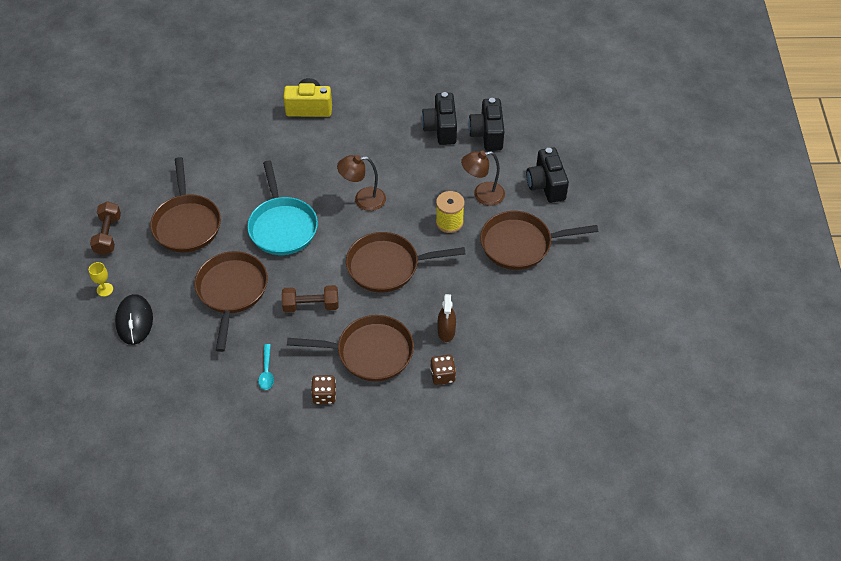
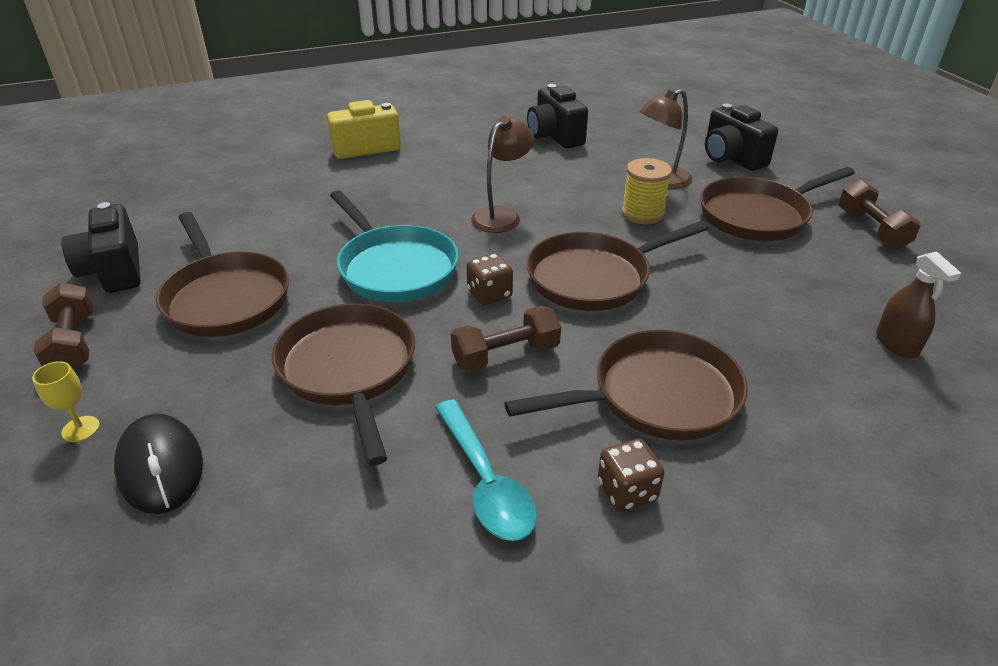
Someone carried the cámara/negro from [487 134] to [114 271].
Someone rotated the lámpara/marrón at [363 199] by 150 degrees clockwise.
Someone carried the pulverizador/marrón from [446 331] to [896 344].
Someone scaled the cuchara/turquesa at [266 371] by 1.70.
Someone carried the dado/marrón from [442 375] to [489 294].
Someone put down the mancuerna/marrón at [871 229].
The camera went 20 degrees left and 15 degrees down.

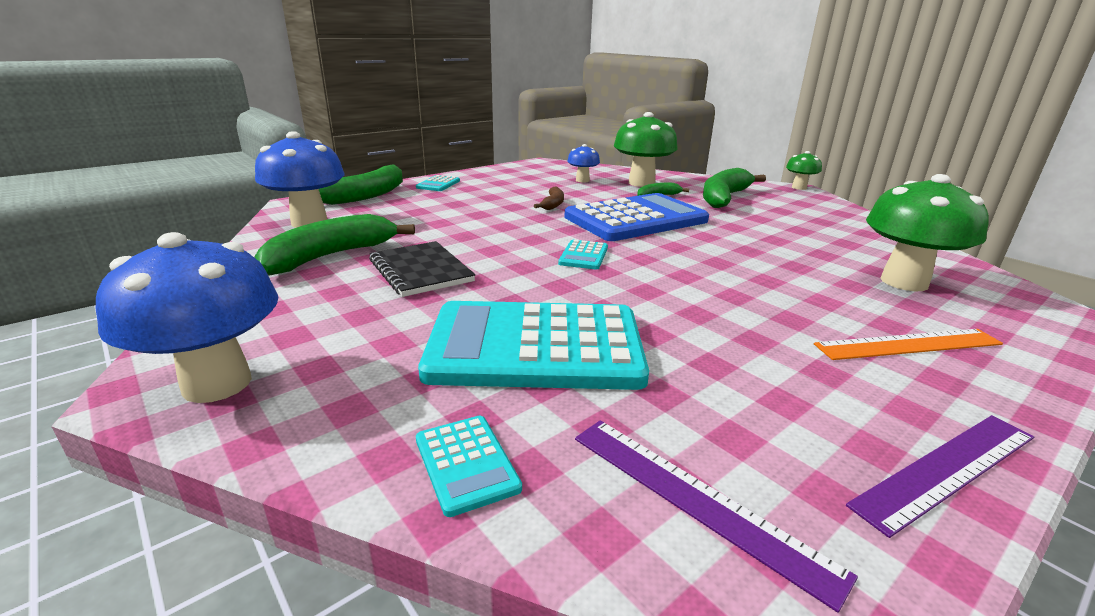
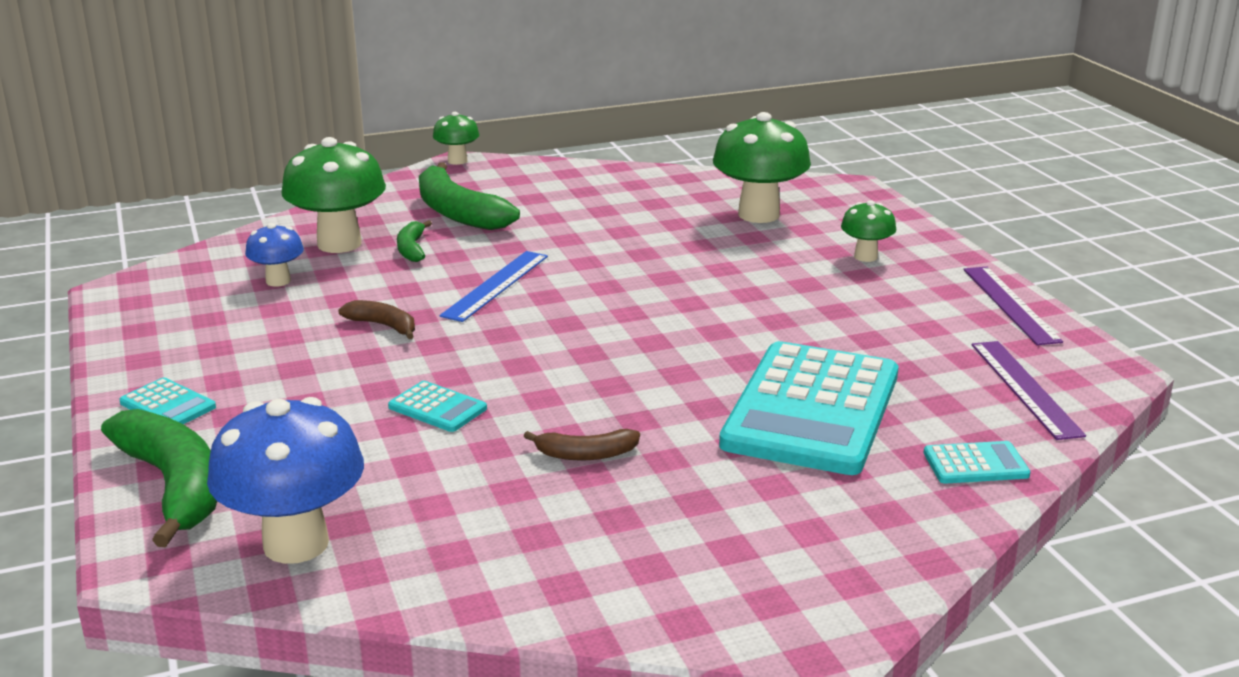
Someone swapped the calculadora/azul at [635 219] for the regla/azul at [496 285].
Someone took away the plátano/verde at [330 256].
Someone took away the seta/azul at [217 384].
Someone carried the calculadora/turquesa from [584 255] to [437 408].
Someone swapped the cuaderno/negro at [421 271] for the plátano/marrón at [585 454].
Someone swapped the regla/naranja at [908 344] for the seta/verde at [865 257].
Someone rotated the regla/morado at [696 499] by 75 degrees counterclockwise.
The camera went 70 degrees left and 0 degrees up.

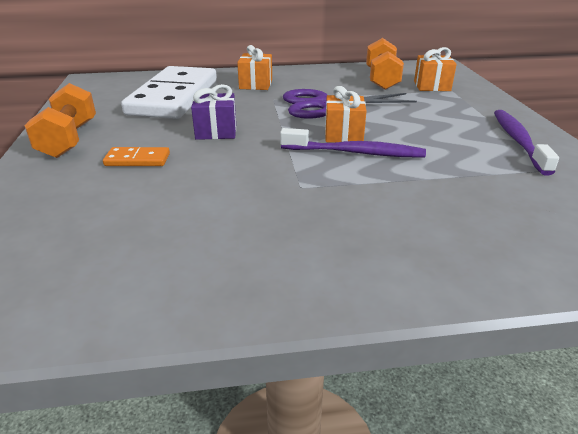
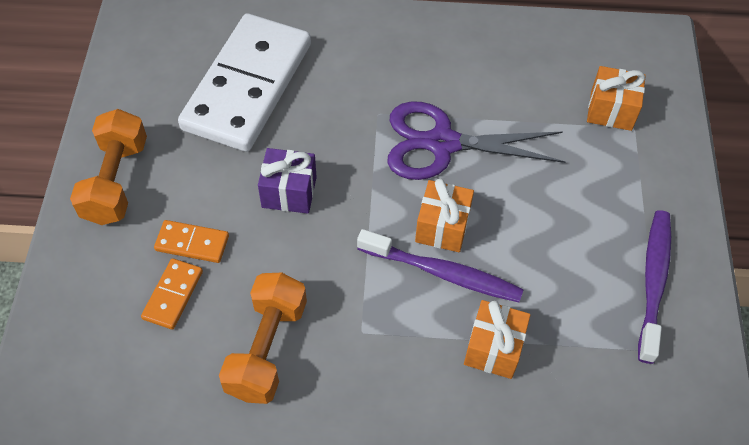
Someone carried the mancuerna/naranja from [381 79] to [267 348].
Someone carried the regalo/naranja from [256 84] to [493 348].
Someone put down the ficha de dominó/naranja at [173 295].
The camera went 10 degrees right and 25 degrees up.

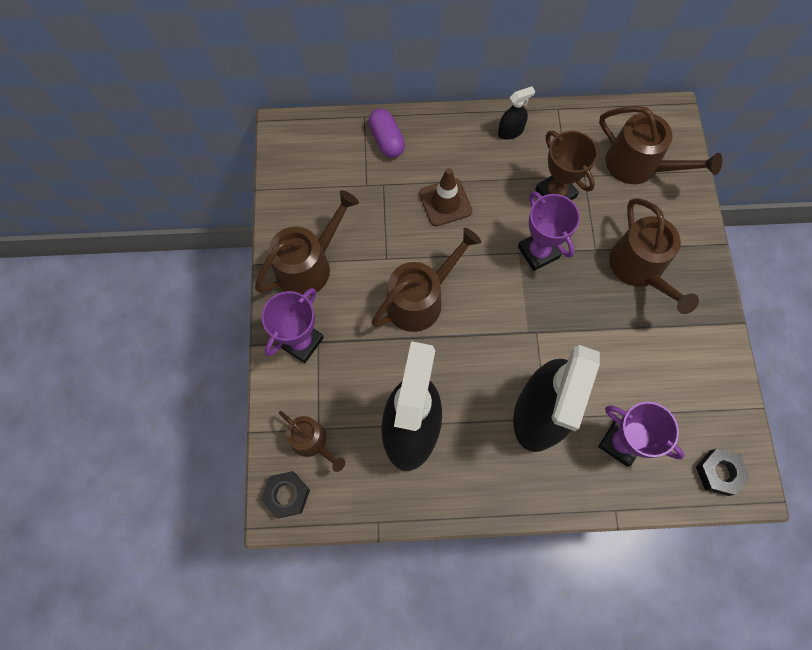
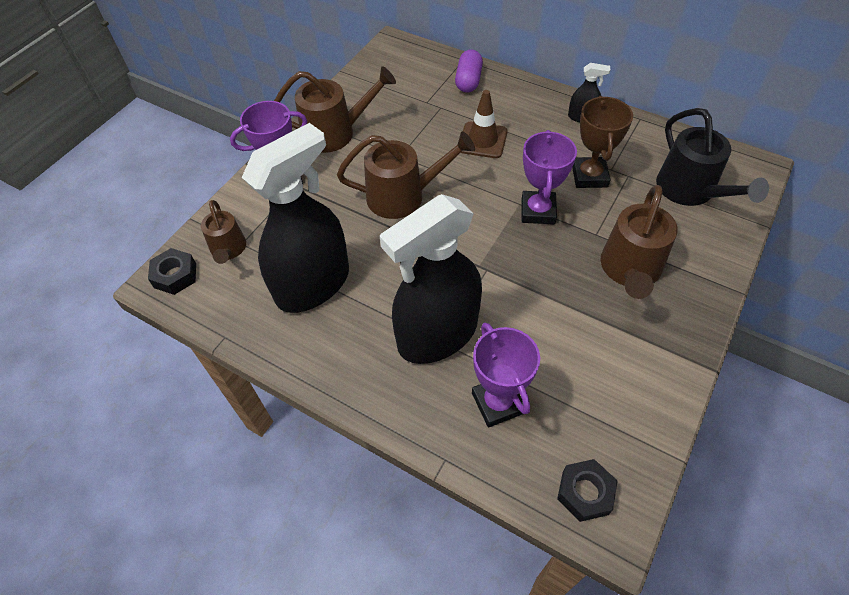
Someone repainted the regadera/marrón at [638 165], which became the regadera/negro at [690 190].
The camera went 35 degrees right and 15 degrees down.

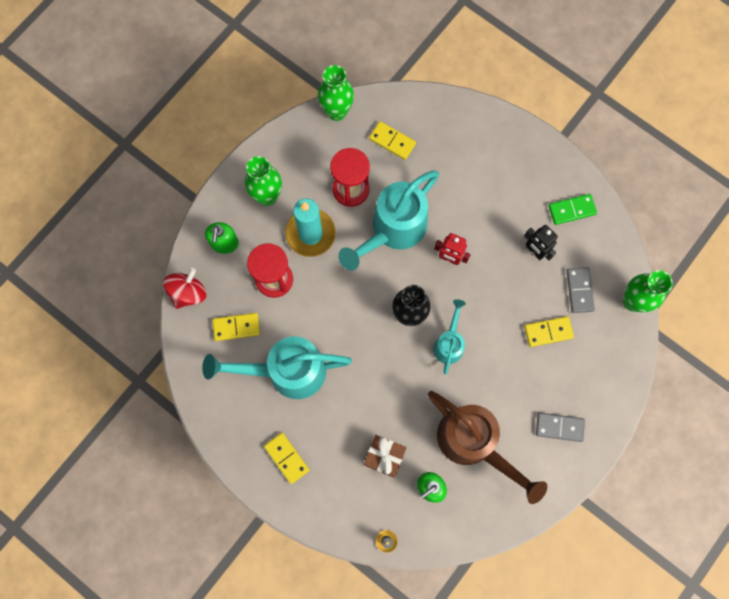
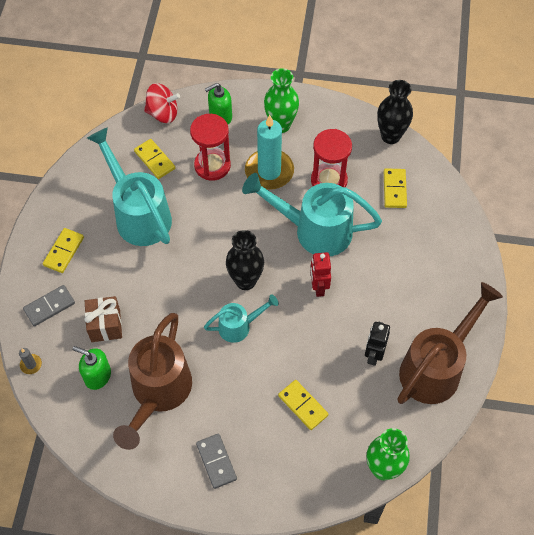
Someone repainted the florero/verde at [337 112], which became the florero/negro at [390 136].
Someone swapped the ficha de dominó/verde at [572 210] for the regadera/marrón at [436 367].
Someone carried the ficha de dominó/gris from [579 290] to [49 306].
The camera went 60 degrees right and 15 degrees down.

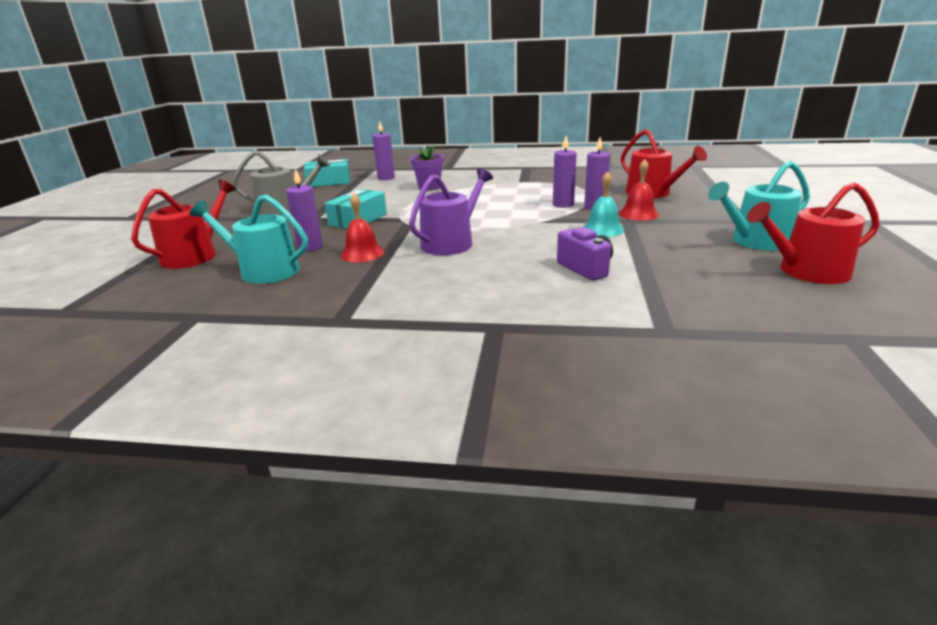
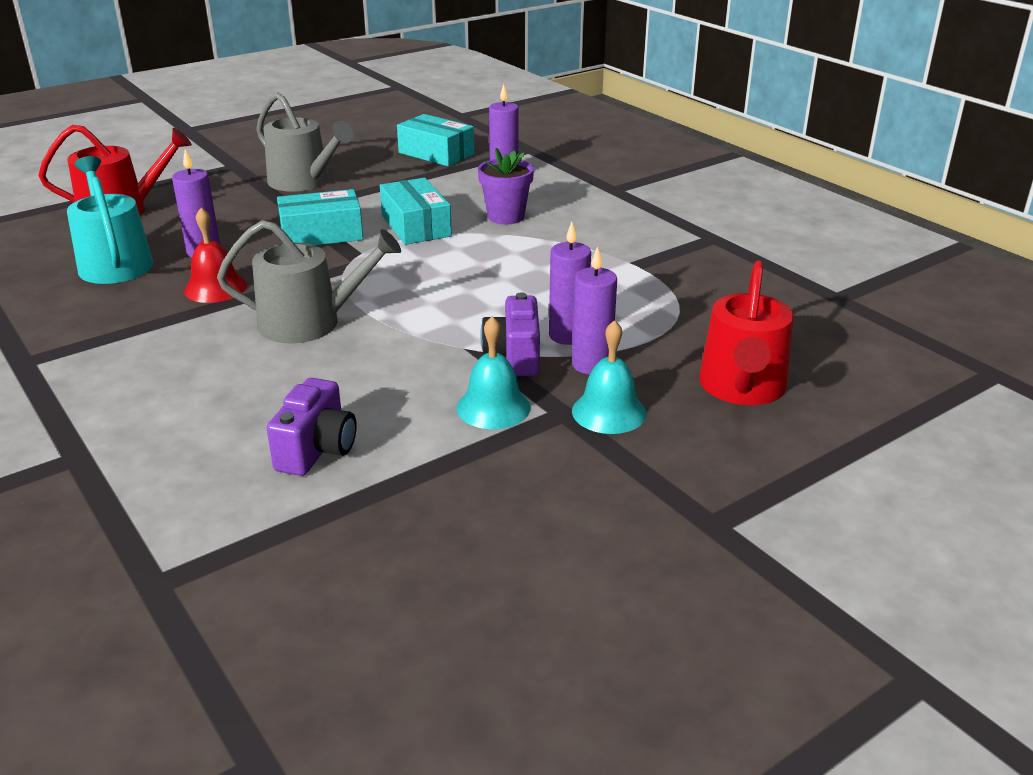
Someone repainted the campana/rojo at [638 214], which became the campana/turquesa at [609 412].
Someone took away the regadera/turquesa at [755 241].
Someone repainted the regadera/morado at [451 242], which became the regadera/gris at [310 322].
Someone took away the regadera/rojo at [806 271].
Someone put down the caja/turquesa at [416 226].
Someone put down the cámara/morado at [514 356].
The camera went 45 degrees right and 5 degrees up.

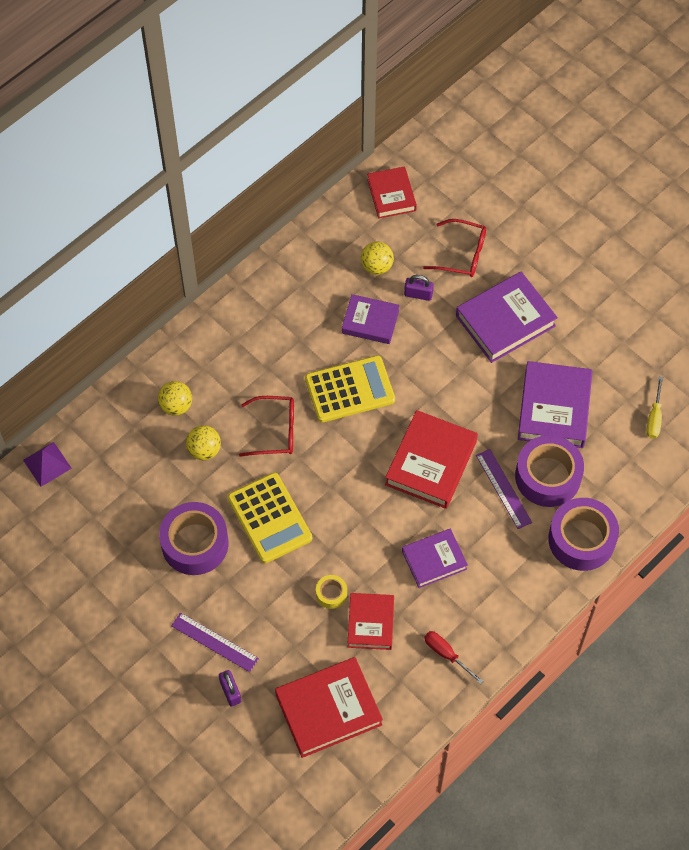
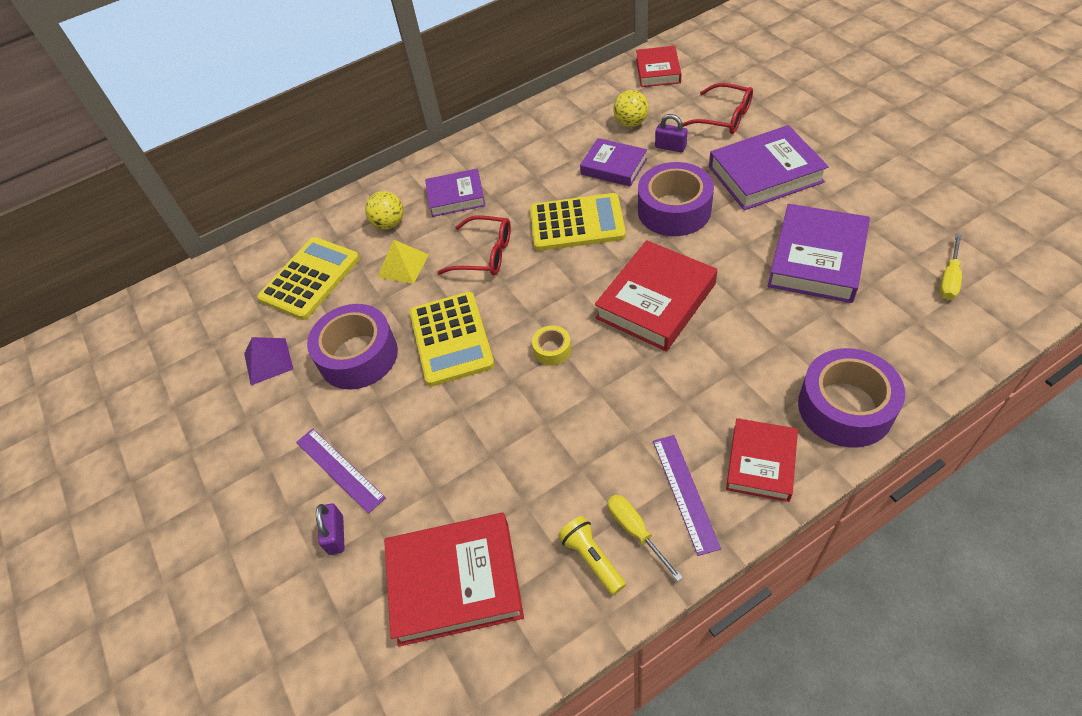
Someone swapped the pelota/amarillo at [204 450] for the pirámide/amarillo at [403 265].
Someone carried the cinta adhesiva/morado from [548 476] to [674 210].
Someone carried the pirámide/morado from [47 464] to [268 361].
Someone carried the regla/morado from [503 488] to [685 492].
Someone carried the libro/morado from [434 560] to [456 197].
Someone carried the cinta adhesiva/amarillo from [331 594] to [552 350].
Someone carried the libro/rojo from [370 623] to [761 463].
Someone repainted the destornillador/rojo at [446 654], which became the destornillador/amarillo at [635 531].
Someone put down the calculadora/amarillo at [310 278].
Someone put down the lámpara de mano/amarillo at [592 558].
The camera went 20 degrees right and 10 degrees down.

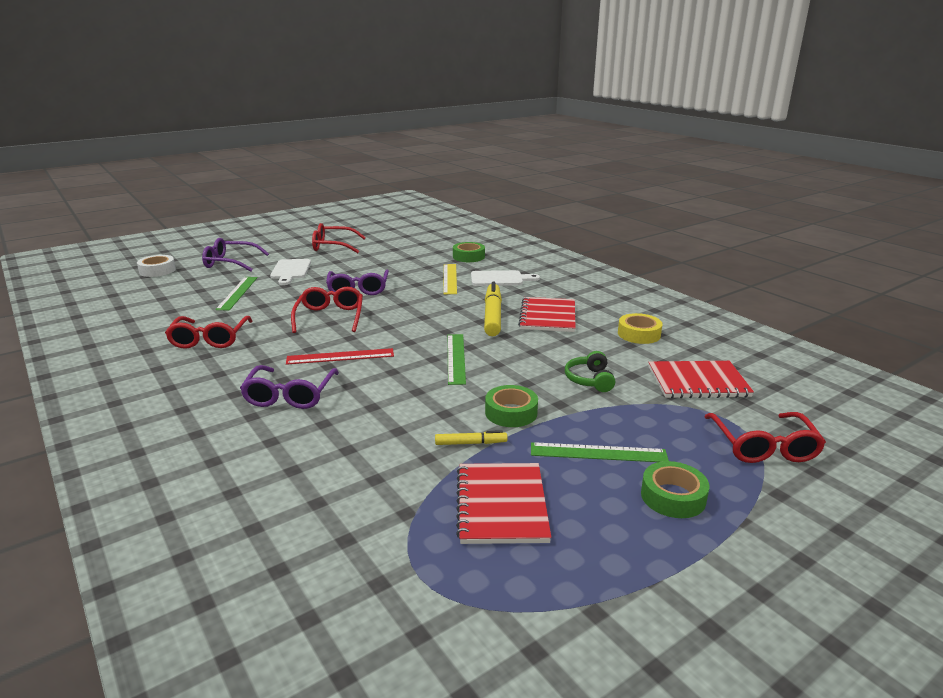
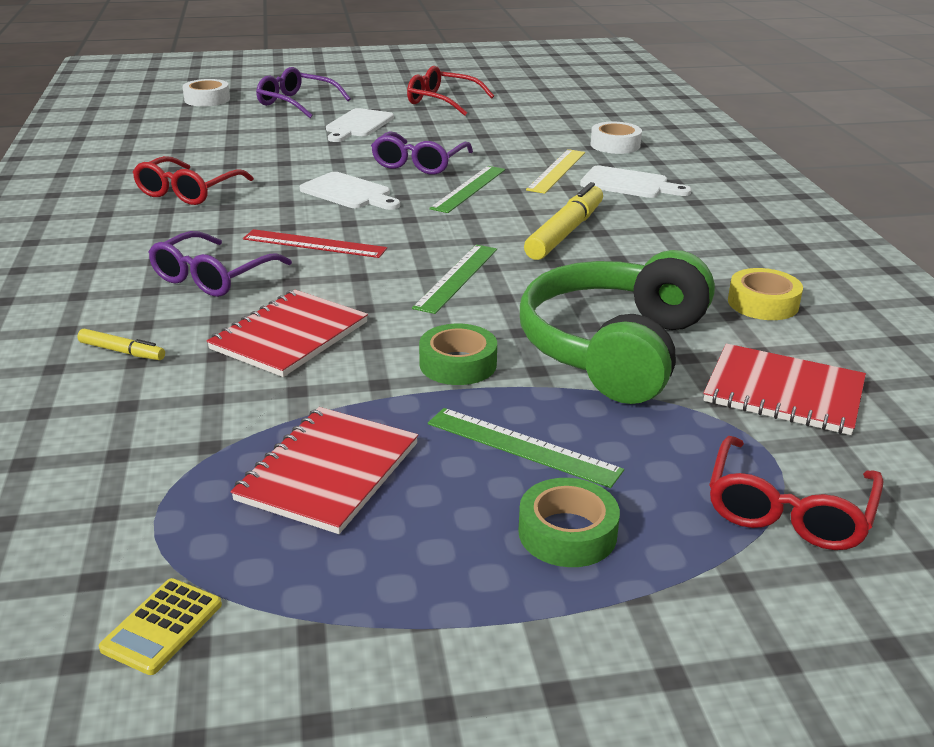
Someone repainted the cinta adhesiva/verde at [468 257], which became the cinta adhesiva/blanco at [615 145].
Someone carried the regla/verde from [237 293] to [469 189].
Someone swapped the gafas/rojo at [330 317] for the tabla de cortar/blanco at [349 192].
Someone carried the cuaderno/rojo from [548 316] to [290 336].
Someone scaled the auriculares/verde at [590 380] by 2.40.
Someone carried the rotulador/amarillo from [470 443] to [122 351].
Someone put down the calculadora/amarillo at [162 626].
The camera went 25 degrees right and 5 degrees up.

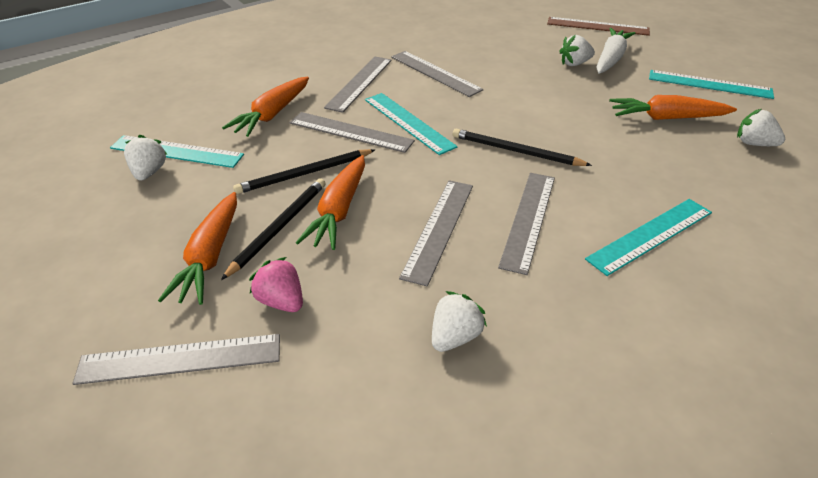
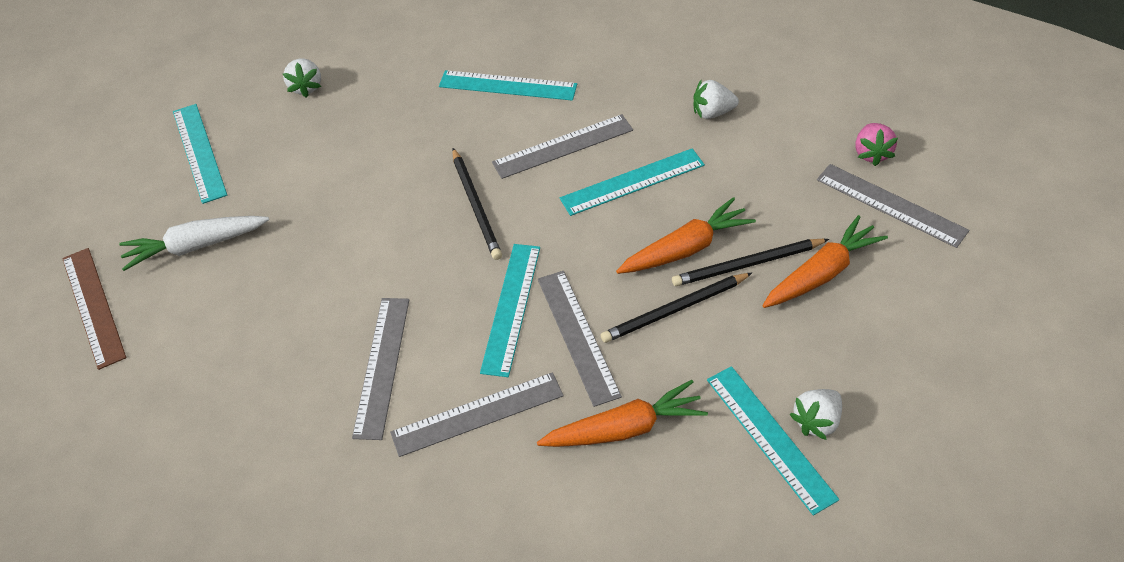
Someone took away the fresa/blanco at [574 64].
Someone took away the zanahoria/naranja at [666 118].
Someone rotated the lápiz/negro at [304 174] by 135 degrees clockwise.
Someone repainted the regla/gris at [438 229], which became the regla/turquesa at [632 182].
Someone carried the fresa/rosa from [281 301] to [871 153].
The camera went 130 degrees left and 10 degrees up.

